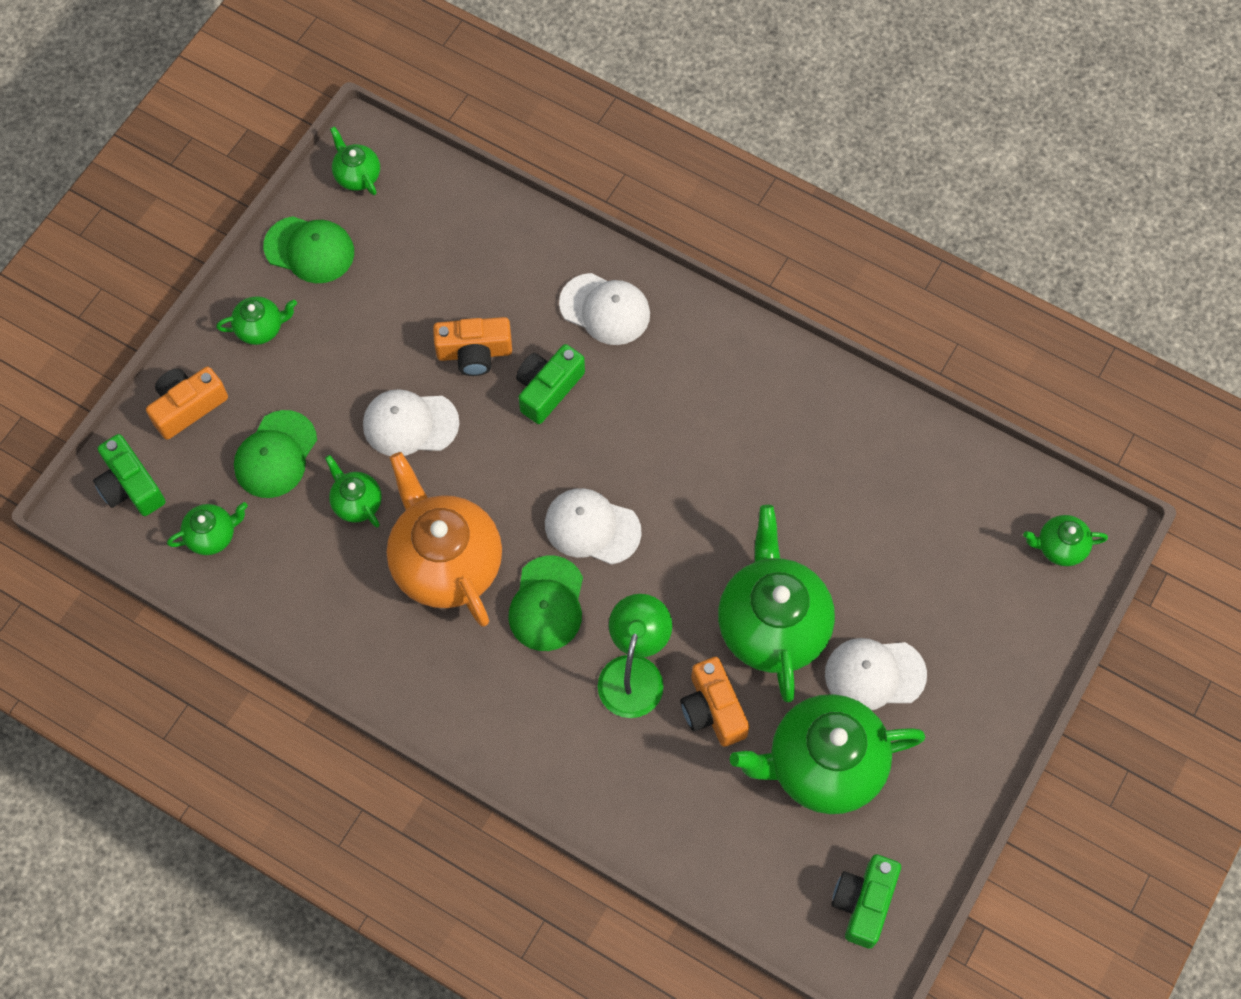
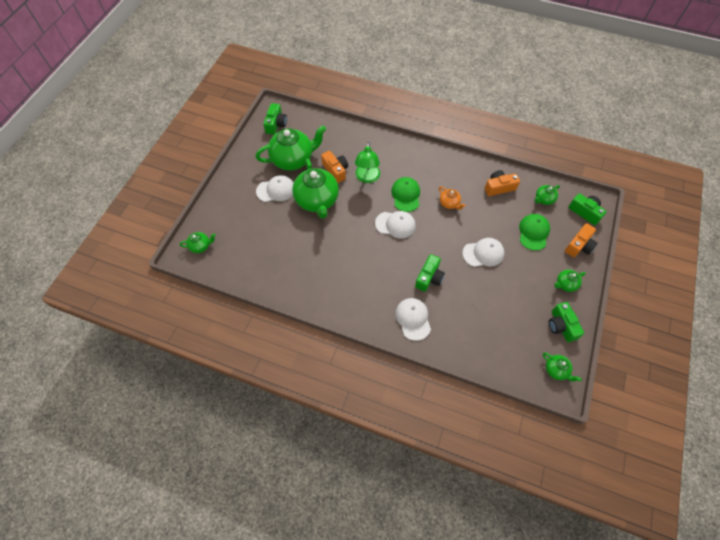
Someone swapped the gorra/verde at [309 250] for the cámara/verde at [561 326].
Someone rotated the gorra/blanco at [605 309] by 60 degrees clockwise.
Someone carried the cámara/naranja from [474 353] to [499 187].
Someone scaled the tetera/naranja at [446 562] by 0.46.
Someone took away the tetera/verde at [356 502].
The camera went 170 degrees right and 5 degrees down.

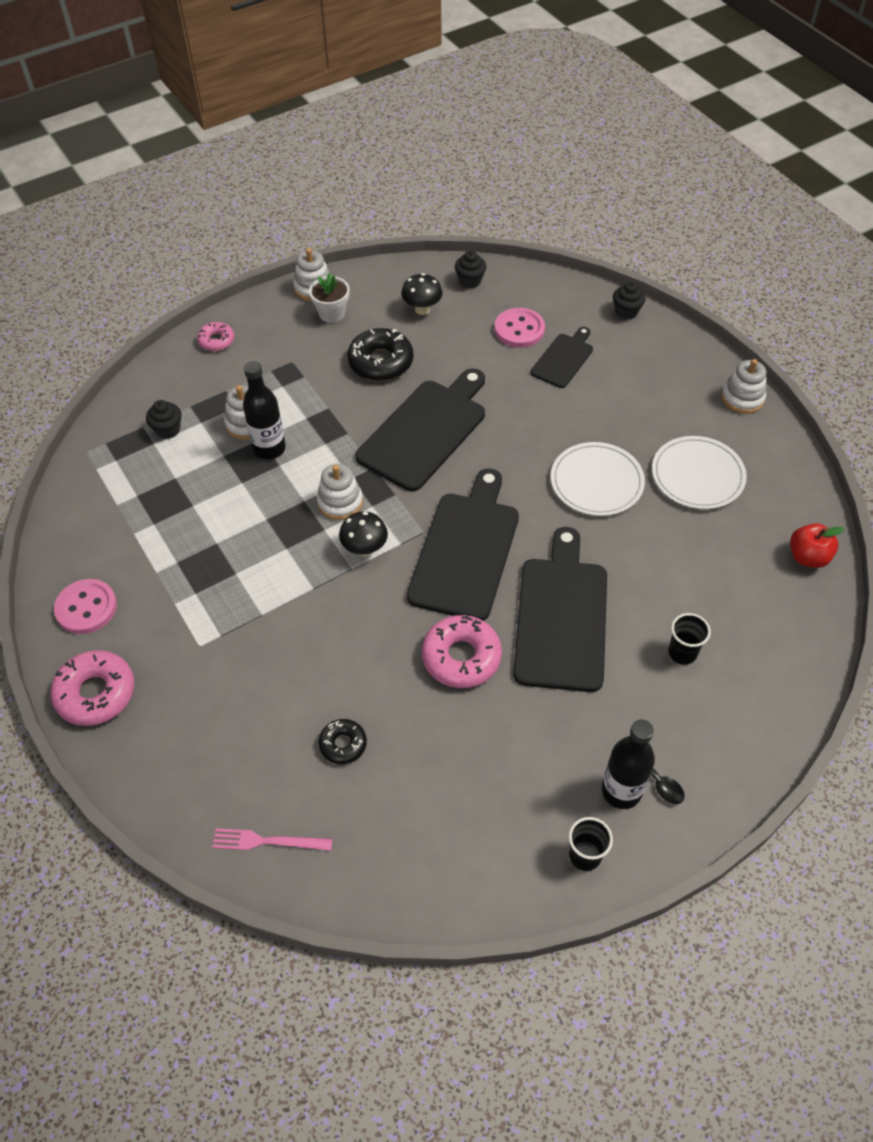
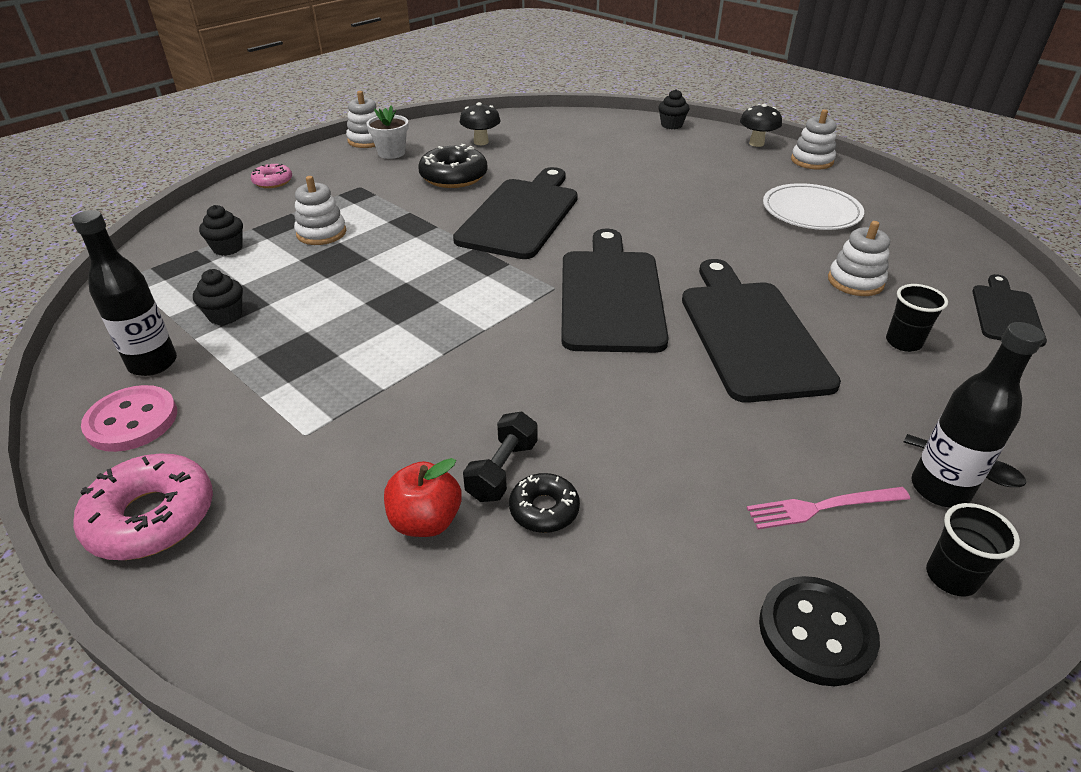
Someone carried the magdalena/negro from [470 281] to [225 315].
Someone took away the botón/rosa at [519 329].
Someone carried the tabla de cortar/negro from [563 359] to [1006 313].
Someone carried the botella/negro from [269 448] to [153 363].
Someone took away the plato/blanco at [596 482].
Someone carried the juguete apilable/blanco from [340 502] to [855 281].
Someone carried the seta/negro from [365 549] to [756 143].
Someone carried the manzana/rojo from [808 557] to [425 521].
Someone took away the rosquilla/rosa at [461 657].
Someone carried the tenedor/rosa from [267 841] to [822 507].
Someone put down the mancuerna/negro at [502 470].
Someone put down the botón/negro at [816 632].
The camera went 15 degrees left and 15 degrees down.

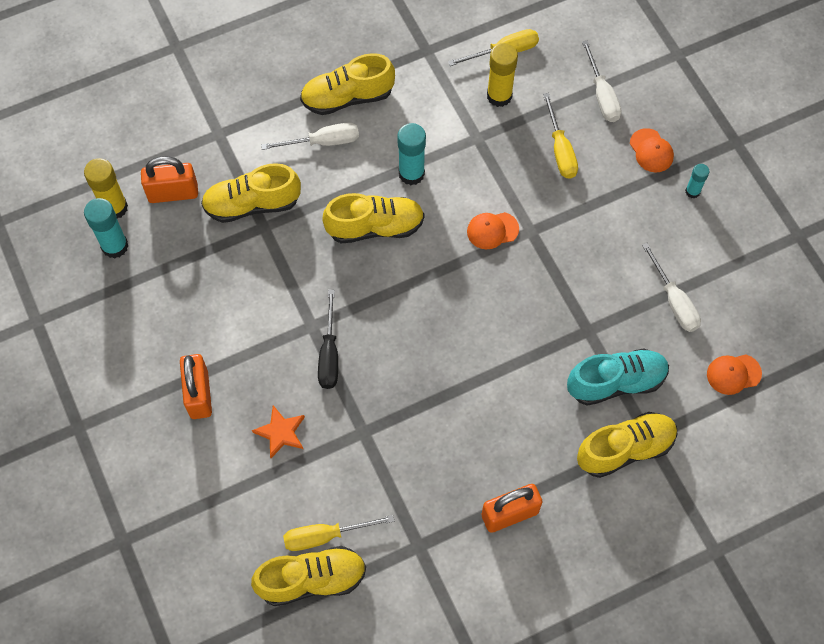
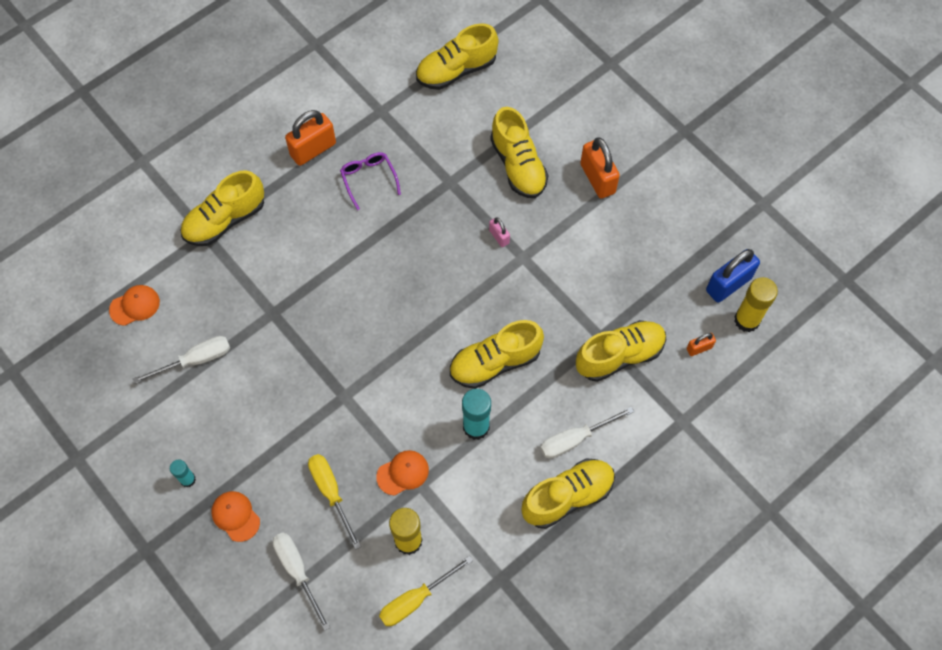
Someone scaled the candado/naranja at [173 193] by 0.51.
Someone swapped the barra de pegamento/turquesa at [115 246] for the candado/azul at [728 284].
Someone carried the gorra/naranja from [492 230] to [403 473].
Someone rotated the destornillador/blanco at [674 301] by 105 degrees clockwise.
Someone swapped the destornillador/negro at [329 354] for the candado/rosa at [499 237].
Someone took away the zapato/turquesa at [616 382].
Someone swapped the estrella/naranja at [281 432] for the zapato/amarillo at [518 165].
Someone took away the destornillador/amarillo at [325 536].
Someone put down the gafas/morado at [369 179].
The camera went 165 degrees right and 0 degrees up.

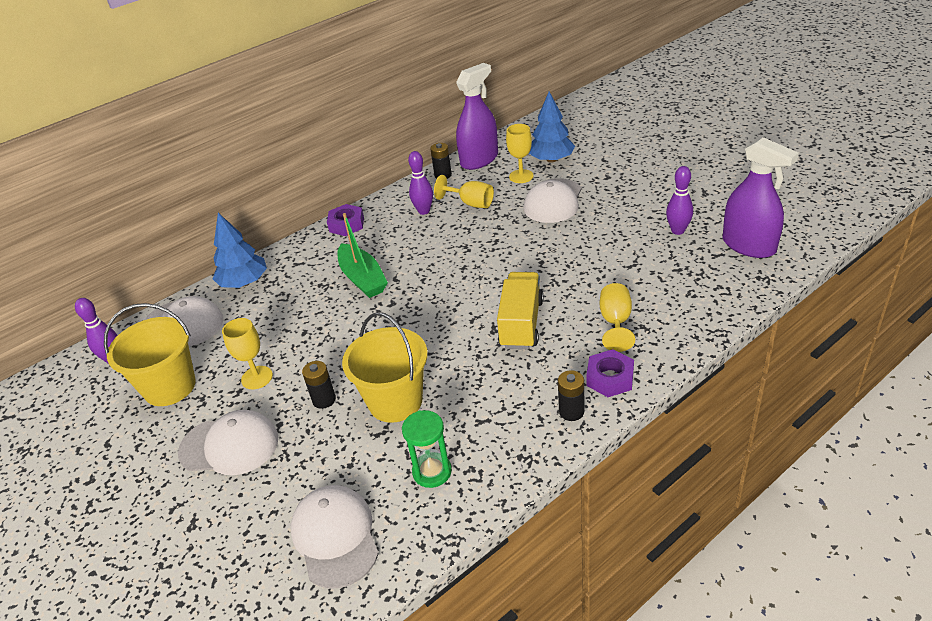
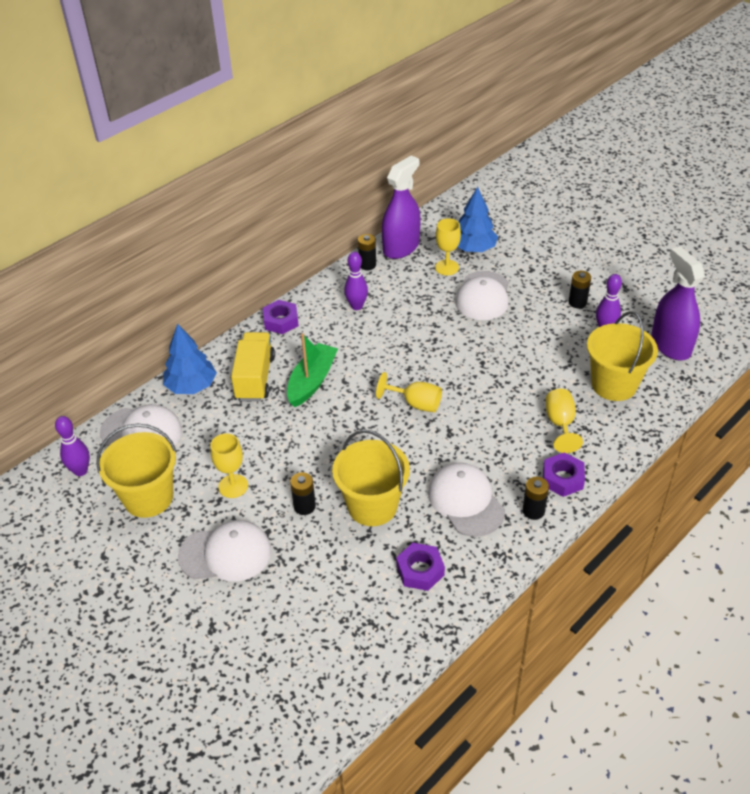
Someone rotated the pulverizador/morado at [748 245] by 150 degrees counterclockwise.
Someone carried the copa/amarillo from [471 203] to [415 404].
Someone rotated the barco/verde at [363 279] by 120 degrees counterclockwise.
Someone carried the camión/amarillo from [521 324] to [255 378].
Someone swapped the reloj de arena/verde at [432 472] for the tuerca/morado at [420 570].
Someone carried the gorra/blanco from [335 537] to [465 501].
Someone put down the pila/negro at [577 302].
Someone put down the balde/amarillo at [614 384].
The camera went 10 degrees left and 5 degrees up.

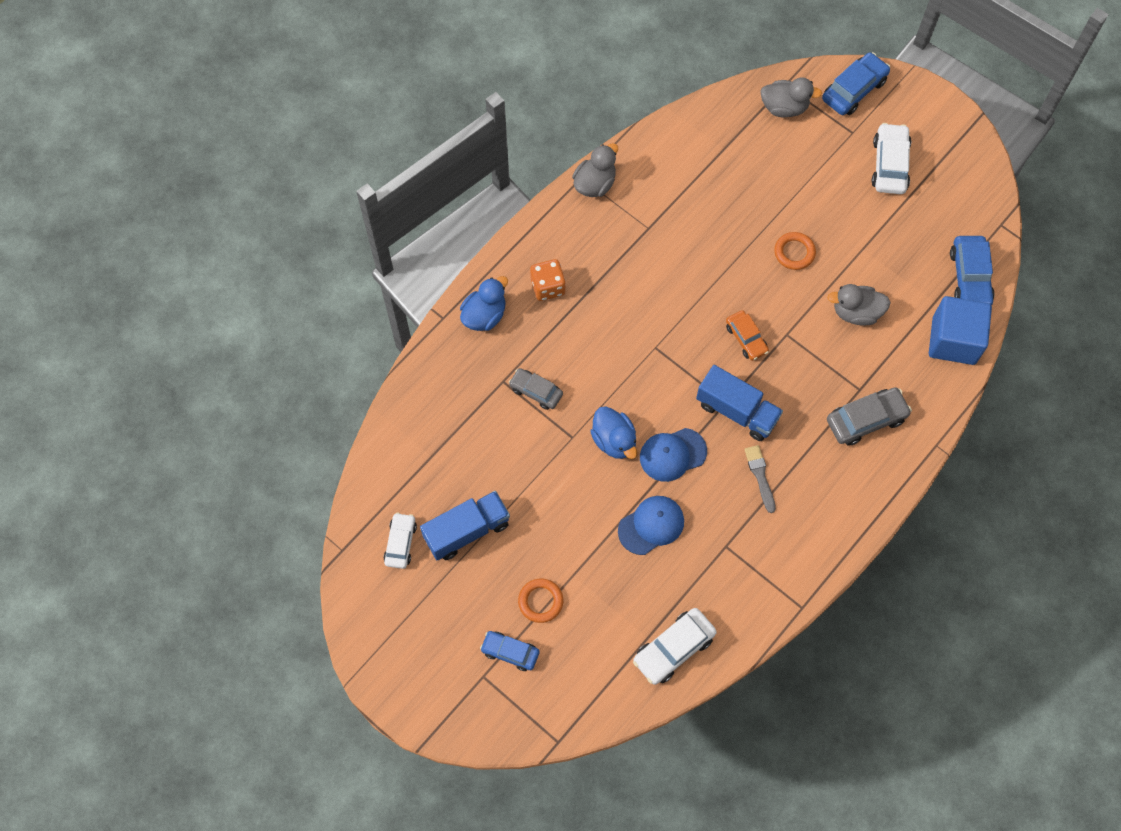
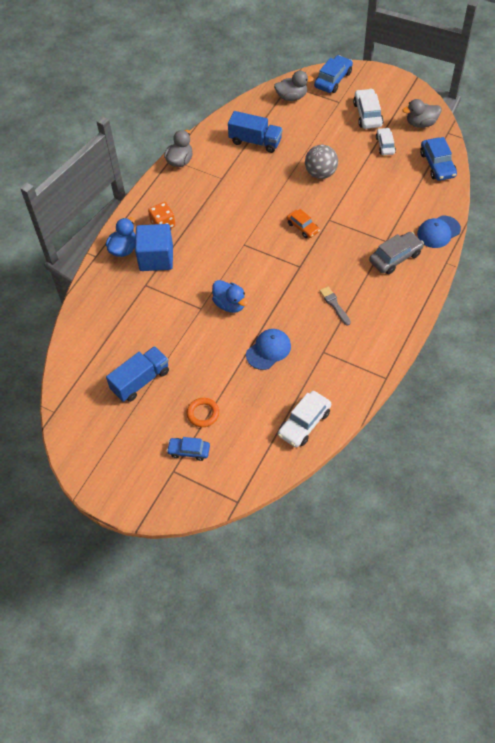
Someone swapped the anillo/naranja at [794 252] for the pelota/gris at [320 173].
Someone carried the pato/gris from [856 312] to [421 123].
Someone carried the cubo/azul from [953 340] to [156 258].
Someone carried the camión/azul from [737 411] to [255 141].
Someone took away the coche/gris at [536 391].
Someone carried the gorra/azul from [672 454] to [438 232].
Someone carried the coche/blanco from [400 543] to [385 145].
The camera went 10 degrees left and 10 degrees down.

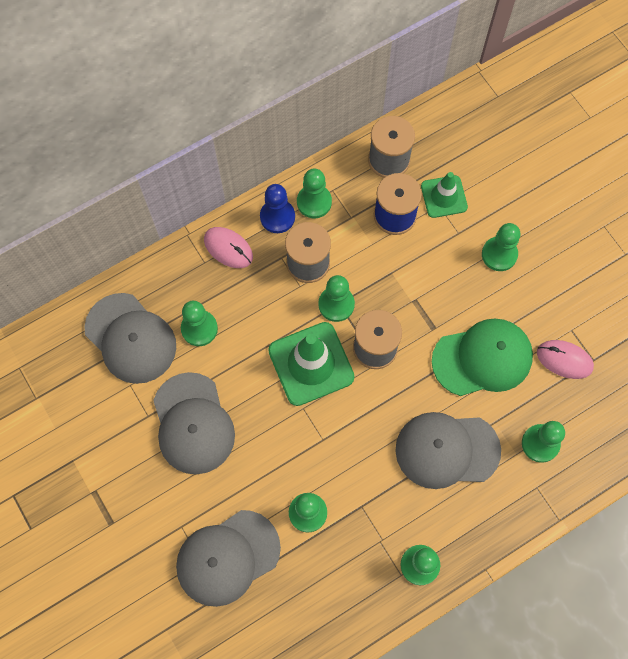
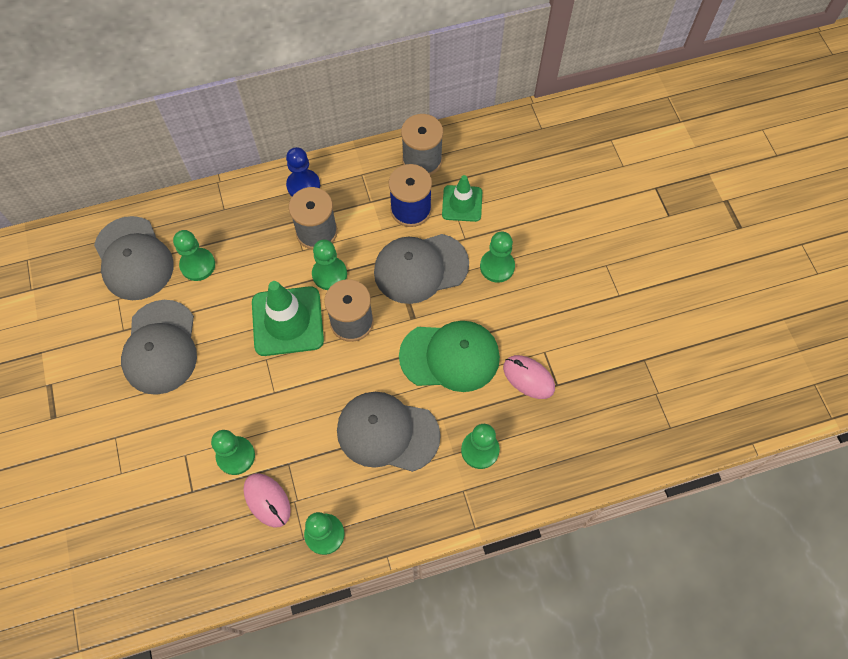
Someone took away the peón/verde at [314 202].
Someone carried the ratón/rosa from [228 248] to [267 500].
Someone carried the gorra/gris from [227 557] to [420 268].
The camera went 15 degrees right and 5 degrees down.

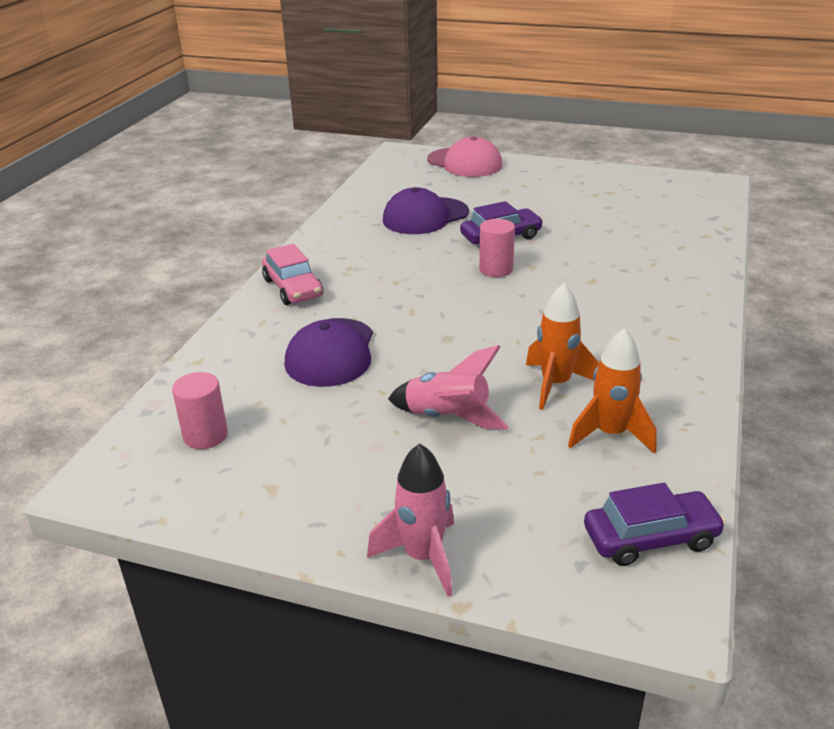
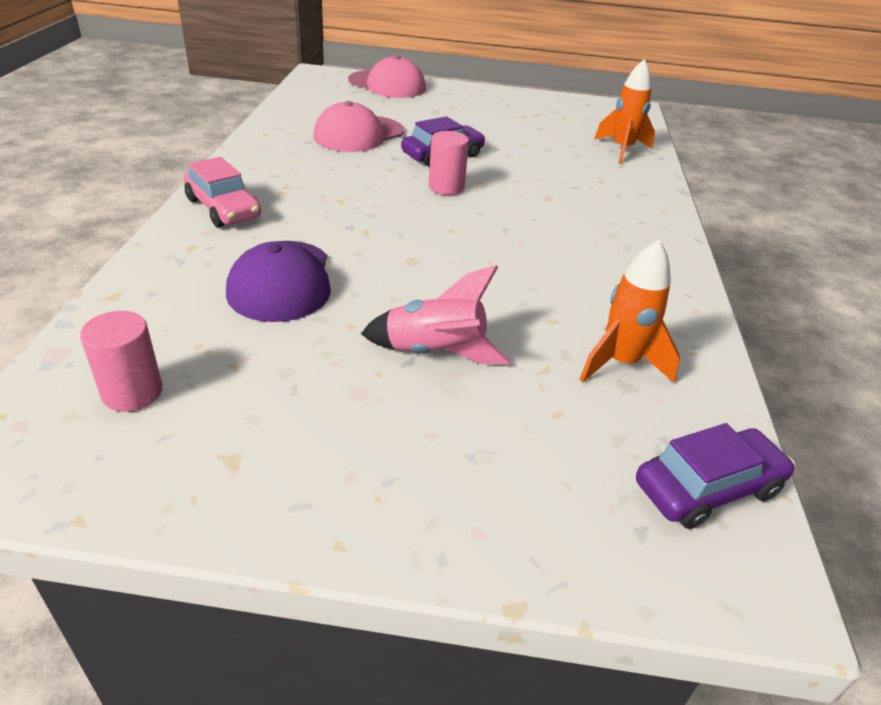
Someone repainted the gorra/morado at [425 216], which became the gorra/rosa at [358 134].
Someone carried the cohete/naranja from [555 384] to [622 149].
Someone took away the cohete/rosa at [423 557].
The camera went 15 degrees left and 5 degrees up.

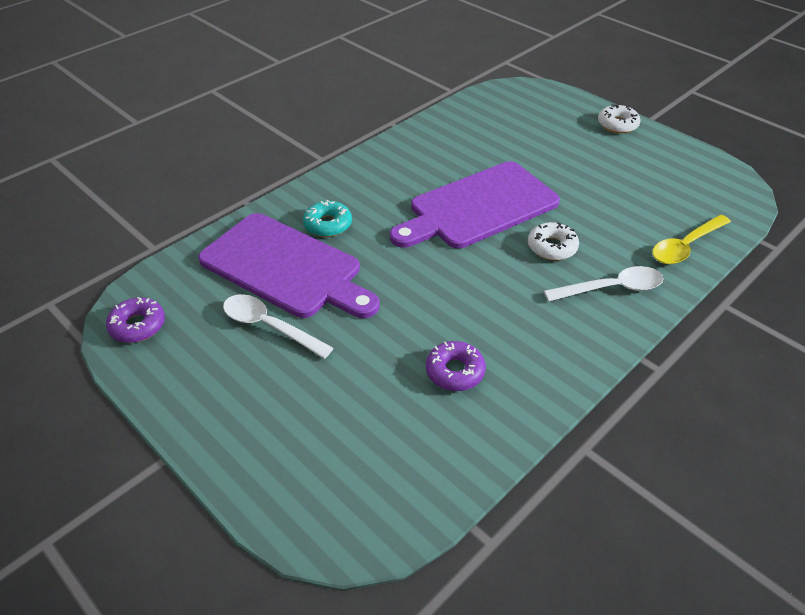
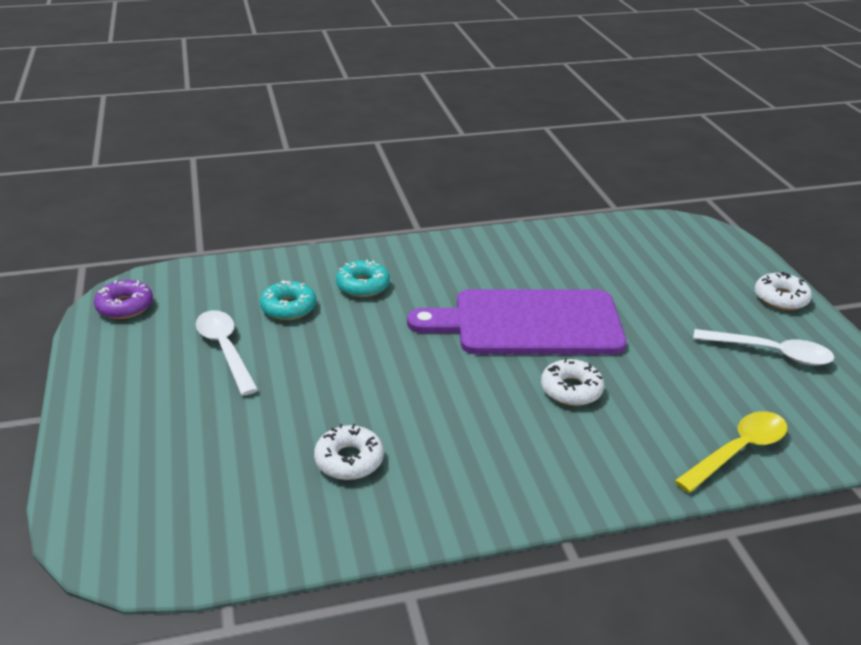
Someone swapped the tabla de cortar/morado at [286 268] for the rosquilla/turquesa at [288 307].
Someone rotated the cuchara/amarillo at [685 246] by 150 degrees clockwise.
Someone carried the cuchara/blanco from [611 288] to [771 353].
Someone repainted the rosquilla/morado at [455 371], which became the rosquilla/blanco at [349 460].
The camera went 30 degrees right and 10 degrees down.

